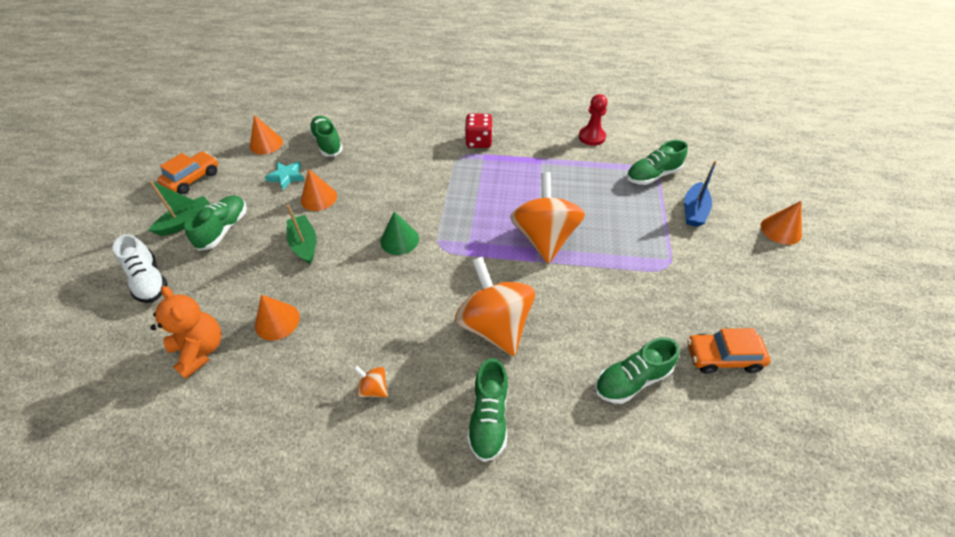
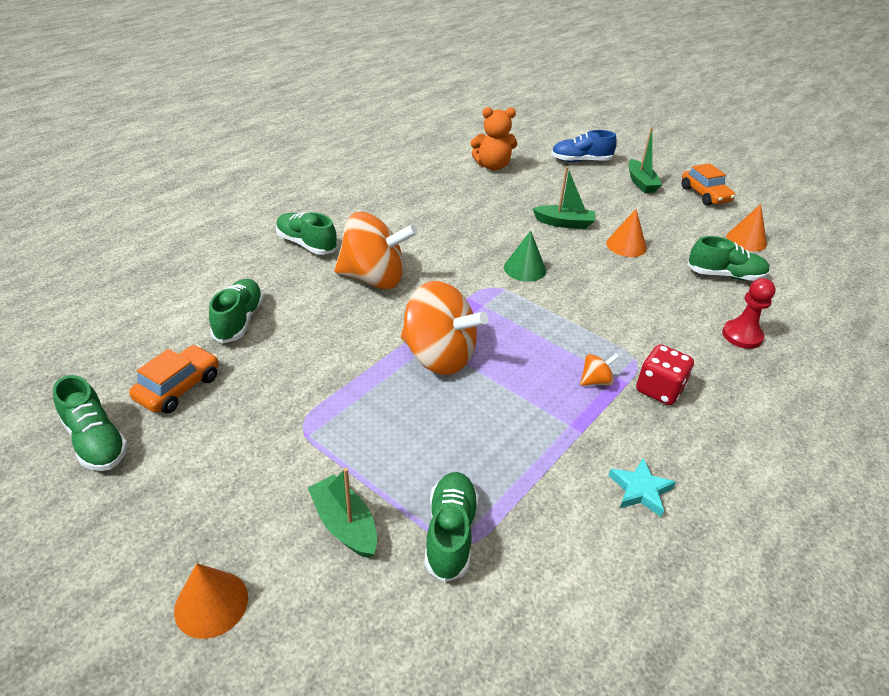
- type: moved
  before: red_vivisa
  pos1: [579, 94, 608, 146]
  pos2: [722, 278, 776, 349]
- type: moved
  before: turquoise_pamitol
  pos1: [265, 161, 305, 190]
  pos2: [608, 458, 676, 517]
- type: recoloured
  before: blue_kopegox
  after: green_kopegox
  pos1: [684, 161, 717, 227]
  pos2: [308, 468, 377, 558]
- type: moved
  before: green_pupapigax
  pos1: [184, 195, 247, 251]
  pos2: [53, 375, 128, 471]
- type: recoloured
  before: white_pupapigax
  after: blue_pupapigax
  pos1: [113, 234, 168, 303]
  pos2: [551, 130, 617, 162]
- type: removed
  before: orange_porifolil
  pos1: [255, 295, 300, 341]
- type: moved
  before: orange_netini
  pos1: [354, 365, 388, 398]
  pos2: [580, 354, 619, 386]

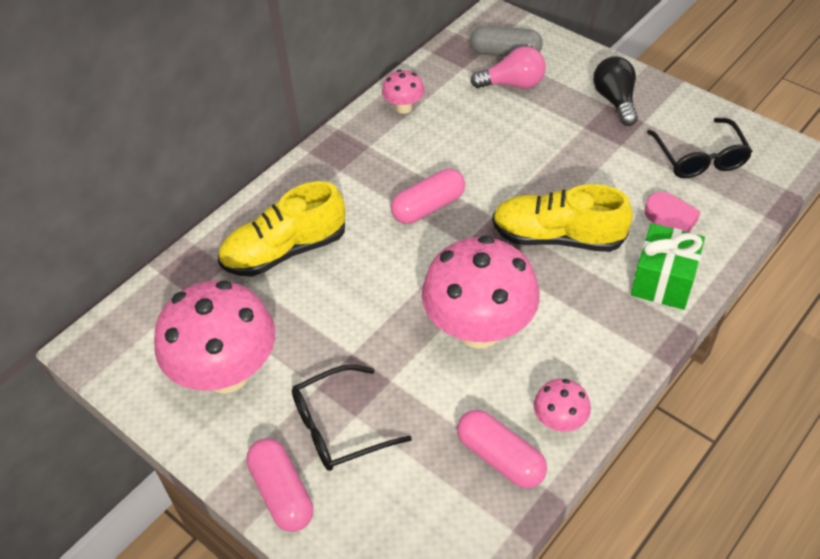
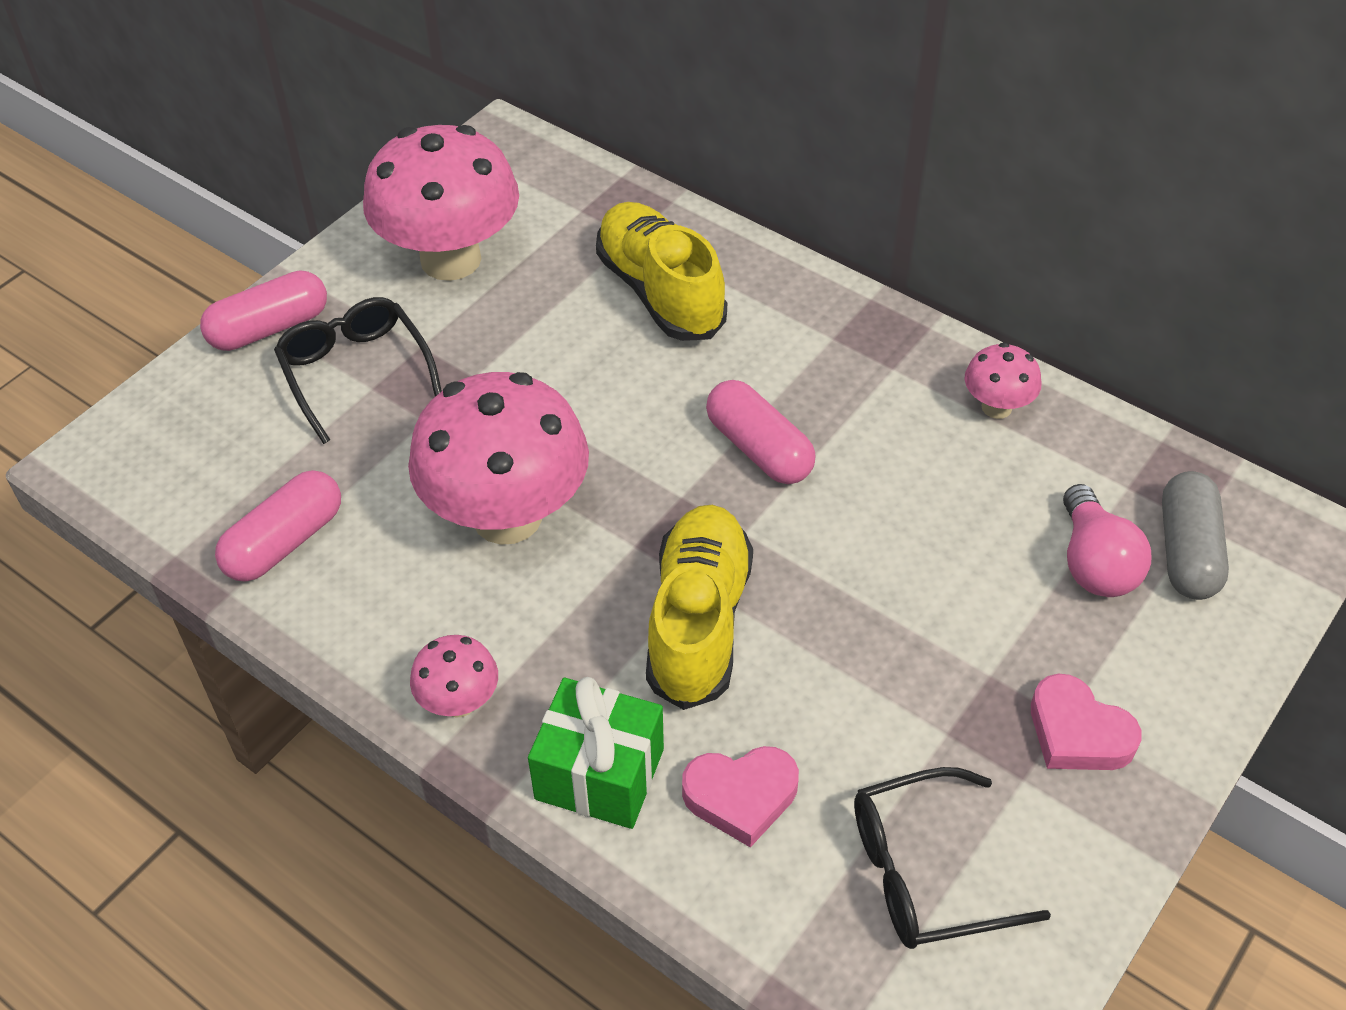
- type: replaced
  before: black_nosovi
  after: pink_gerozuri
  pos1: [593, 57, 638, 126]
  pos2: [1031, 673, 1142, 770]
- type: moved
  before: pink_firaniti
  pos1: [534, 379, 591, 432]
  pos2: [410, 635, 498, 718]

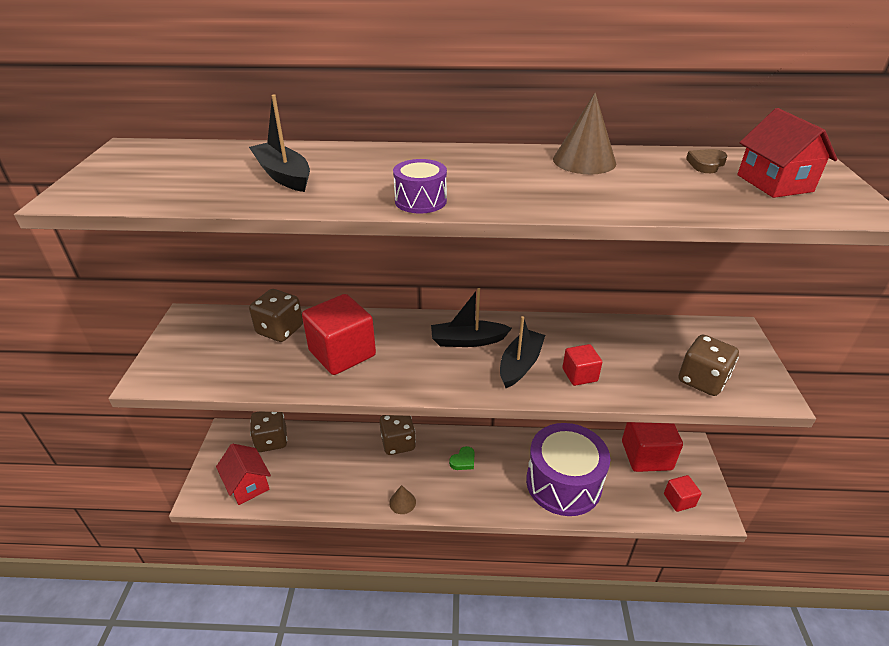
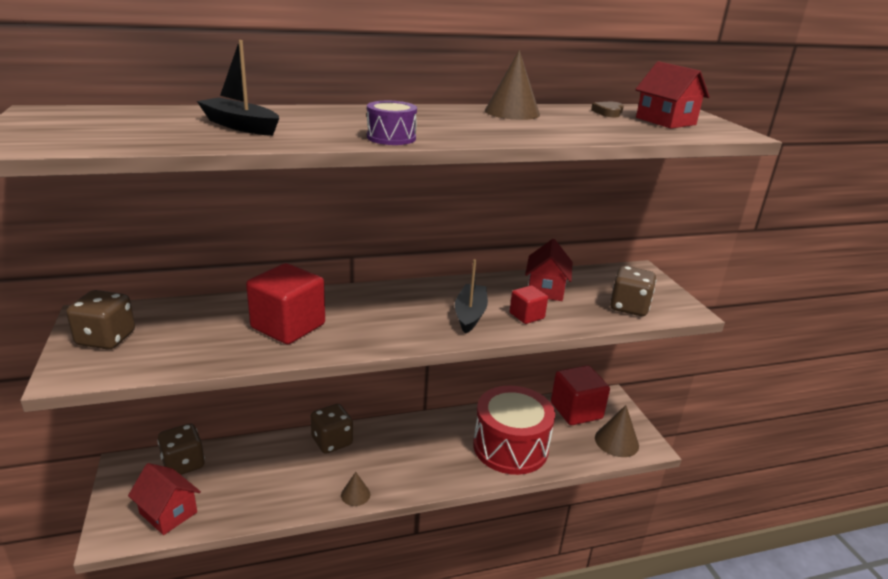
- type: removed
  before: black_kopegox
  pos1: [431, 288, 512, 347]
- type: moved
  before: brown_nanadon
  pos1: [249, 289, 303, 342]
  pos2: [66, 290, 135, 350]
- type: recoloured
  before: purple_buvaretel
  after: red_buvaretel
  pos1: [526, 423, 610, 516]
  pos2: [473, 386, 555, 475]
- type: removed
  before: green_gerozuri
  pos1: [449, 446, 475, 470]
- type: replaced
  before: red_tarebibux
  after: brown_porifolil
  pos1: [664, 475, 702, 512]
  pos2: [595, 405, 639, 457]
- type: added
  after: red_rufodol
  pos2: [525, 239, 573, 301]

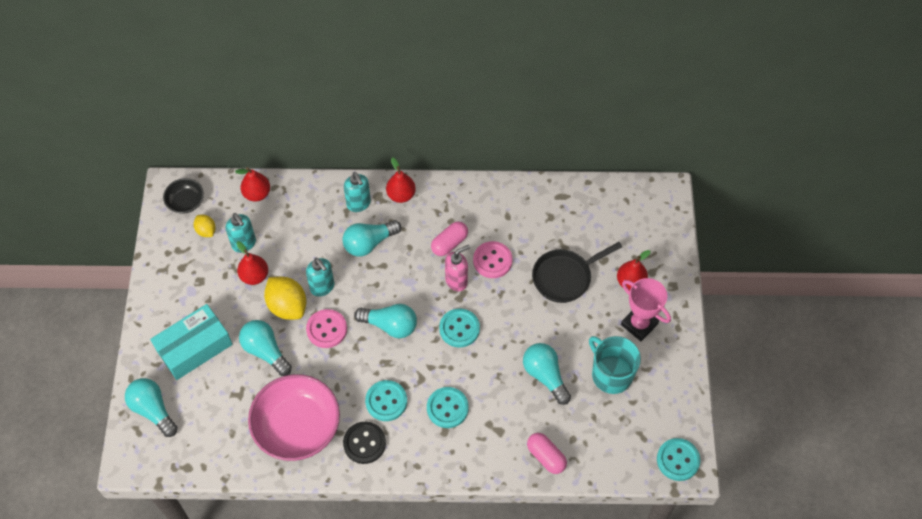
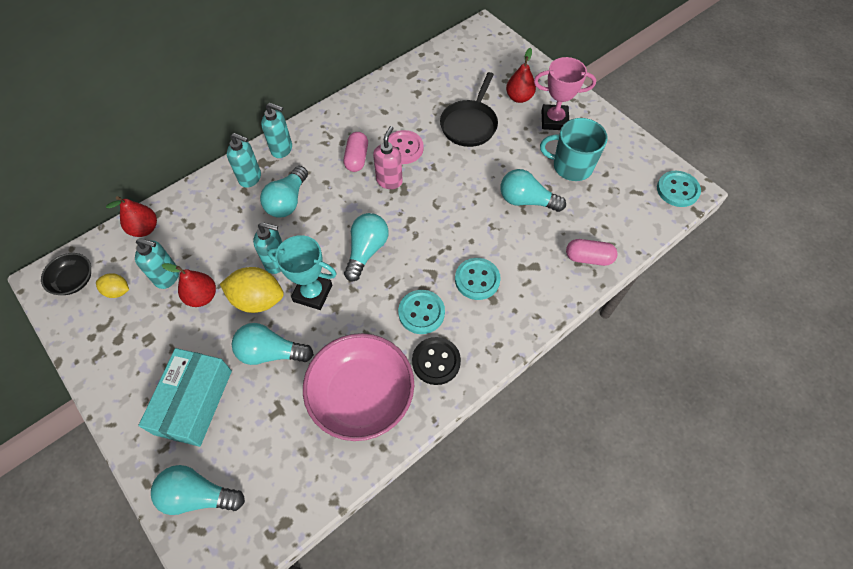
- type: replaced
  before: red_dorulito
  after: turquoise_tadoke
  pos1: [386, 157, 416, 203]
  pos2: [261, 103, 292, 158]
- type: turned
  before: turquoise_nosovi
  pos1: [354, 304, 417, 338]
  pos2: [344, 213, 389, 281]
  turn: -45
- type: replaced
  before: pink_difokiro
  after: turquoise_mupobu
  pos1: [306, 309, 347, 348]
  pos2: [267, 235, 337, 310]
- type: removed
  before: turquoise_difokiro
  pos1: [439, 309, 480, 347]

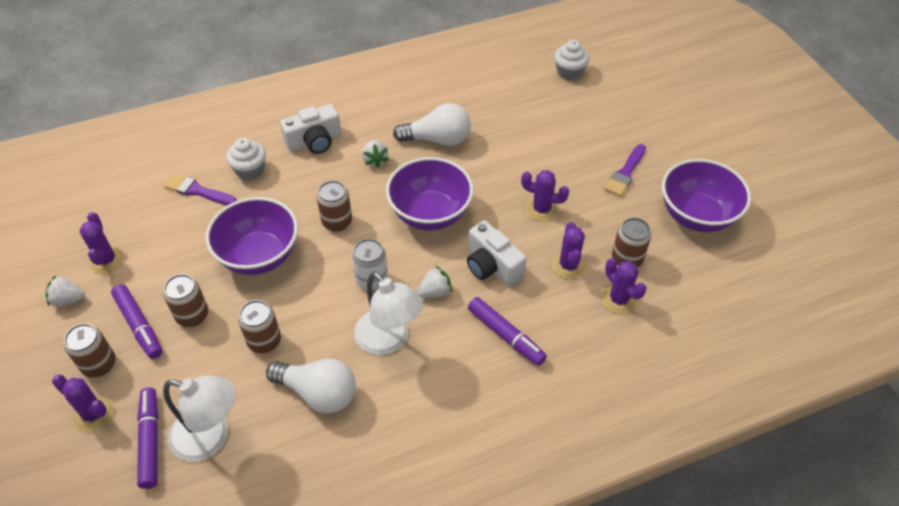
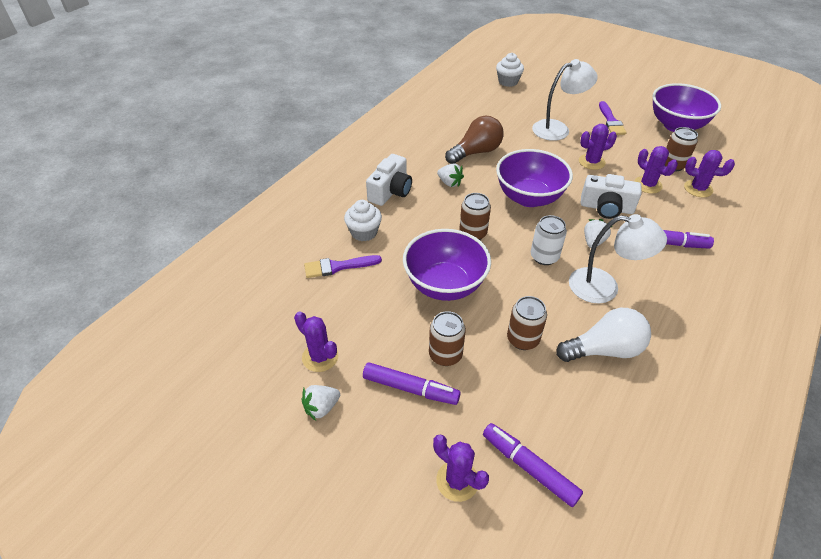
- type: recoloured
  before: white_nosovi
  after: brown_nosovi
  pos1: [393, 103, 471, 146]
  pos2: [445, 116, 504, 164]
- type: removed
  before: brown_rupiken
  pos1: [64, 323, 116, 377]
- type: turned
  before: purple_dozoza
  pos1: [52, 375, 114, 432]
  pos2: [433, 434, 489, 502]
  turn: 45
- type: moved
  before: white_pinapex
  pos1: [163, 375, 236, 462]
  pos2: [532, 59, 598, 141]

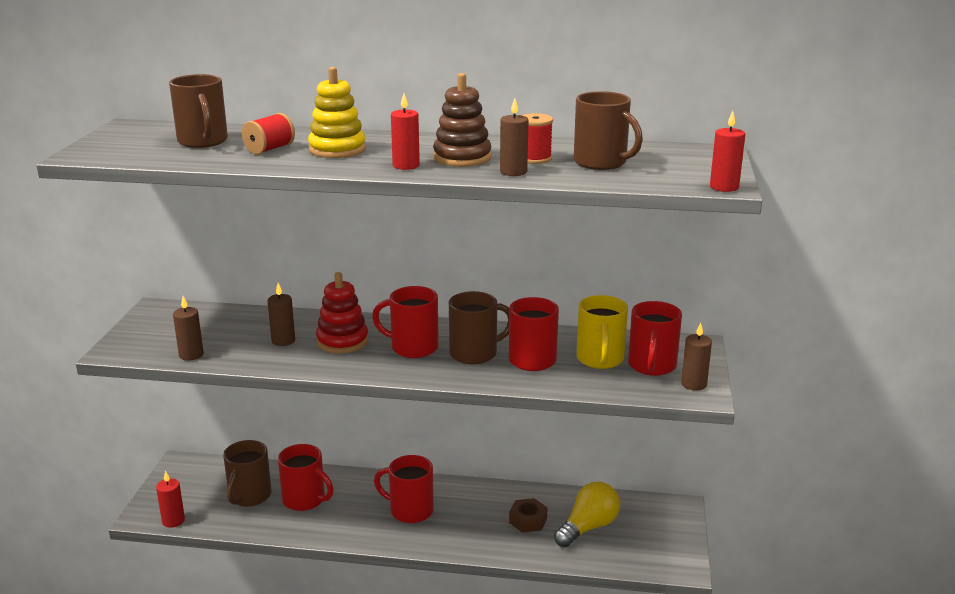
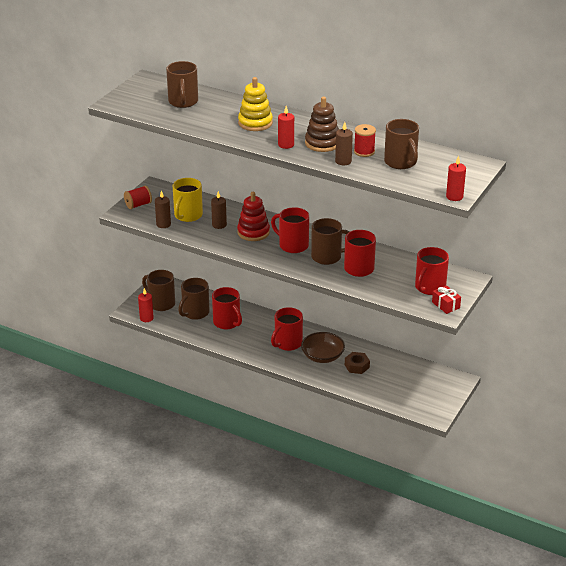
- type: moved
  before: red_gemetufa
  pos1: [242, 113, 295, 155]
  pos2: [124, 185, 152, 209]
- type: moved
  before: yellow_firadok
  pos1: [576, 295, 628, 369]
  pos2: [173, 178, 203, 222]
- type: replaced
  before: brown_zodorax
  after: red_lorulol
  pos1: [681, 323, 712, 391]
  pos2: [432, 285, 461, 314]
- type: turned
  before: red_firadok
  pos1: [374, 455, 434, 523]
  pos2: [271, 307, 303, 351]
  turn: -90
- type: removed
  before: yellow_nosovi
  pos1: [554, 482, 620, 547]
- type: added
  after: brown_firadok
  pos2: [142, 270, 175, 311]
- type: added
  after: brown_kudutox
  pos2: [301, 332, 345, 363]

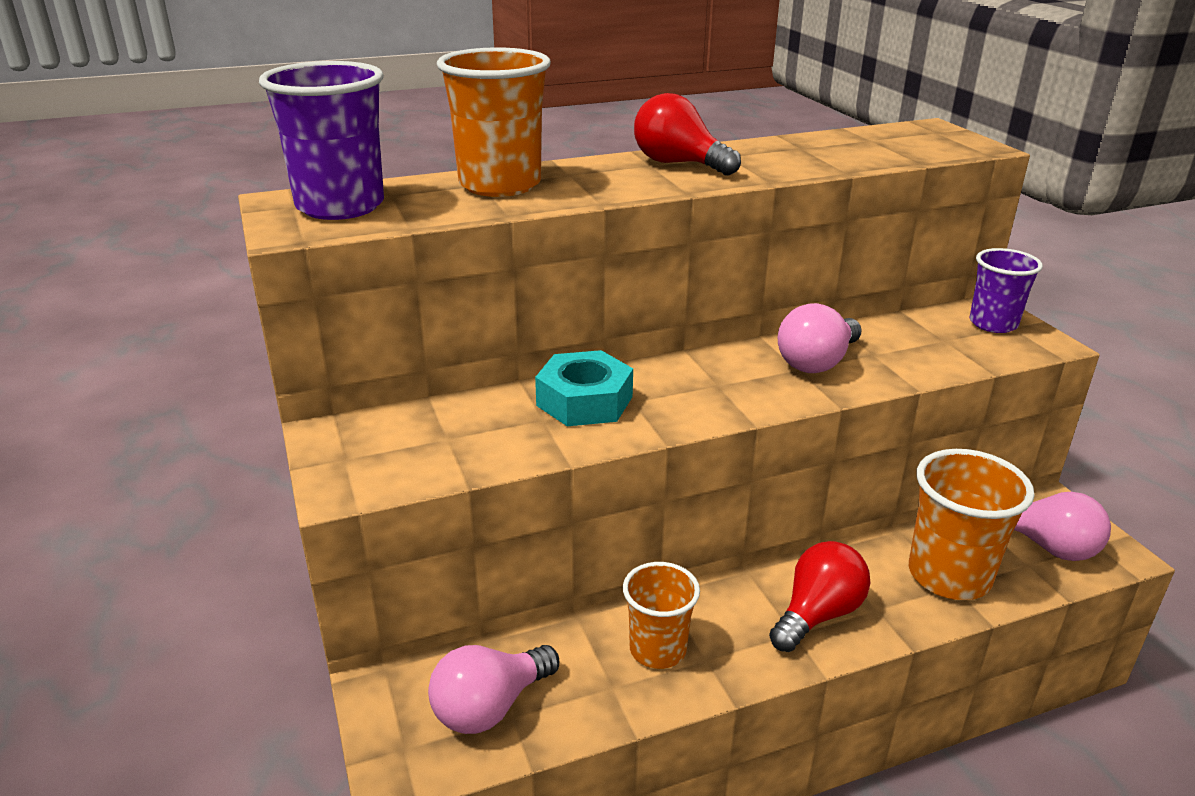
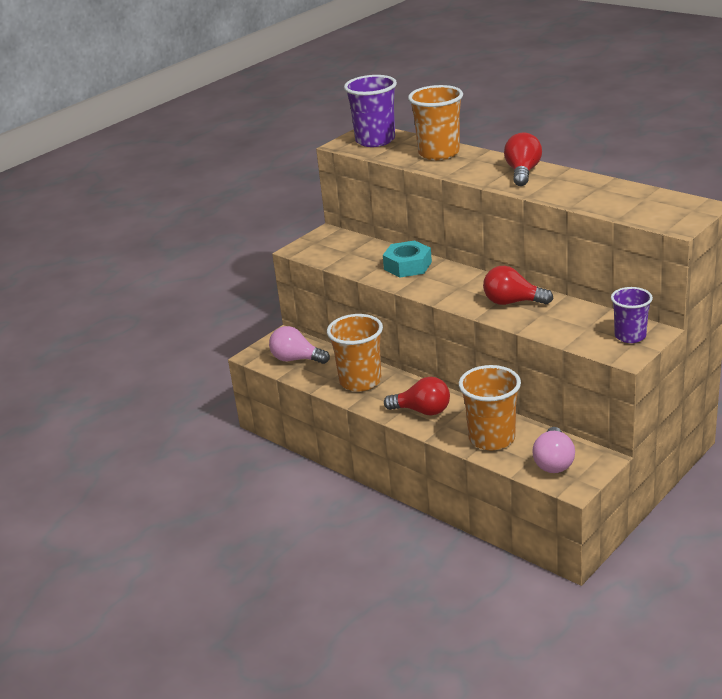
- type: recoloured
  before: pink_nosovi
  after: red_nosovi
  pos1: [778, 303, 862, 373]
  pos2: [483, 266, 553, 305]
- type: resized
  before: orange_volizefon
  pos1: [623, 562, 700, 669]
  pos2: [327, 314, 383, 391]
  scale: 1.56

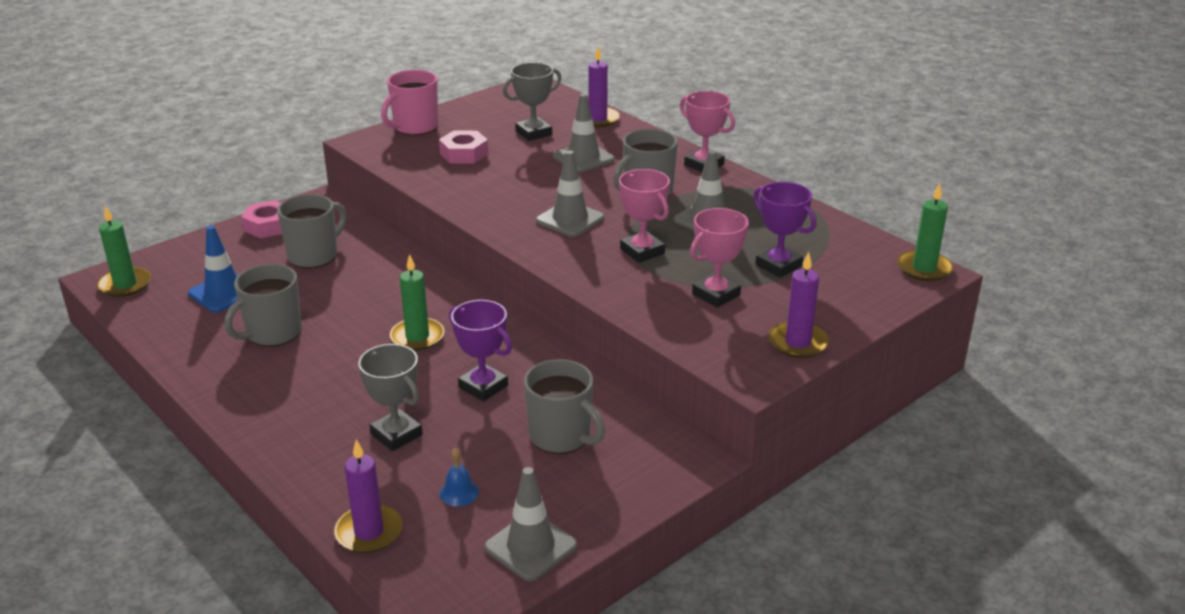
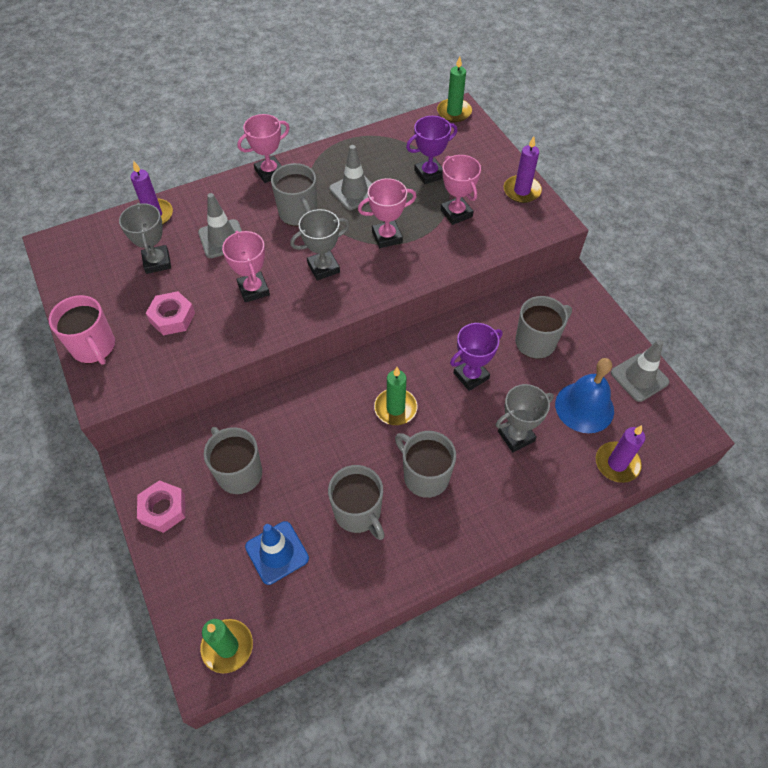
- type: replaced
  before: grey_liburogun
  after: grey_mupobu
  pos1: [536, 150, 604, 237]
  pos2: [290, 209, 349, 281]
- type: resized
  before: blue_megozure
  pos1: [440, 448, 479, 506]
  pos2: [555, 358, 614, 433]
  scale: 2.25
- type: added
  after: pink_mupobu
  pos2: [222, 231, 270, 303]
- type: added
  after: grey_firadok
  pos2: [395, 431, 456, 498]

